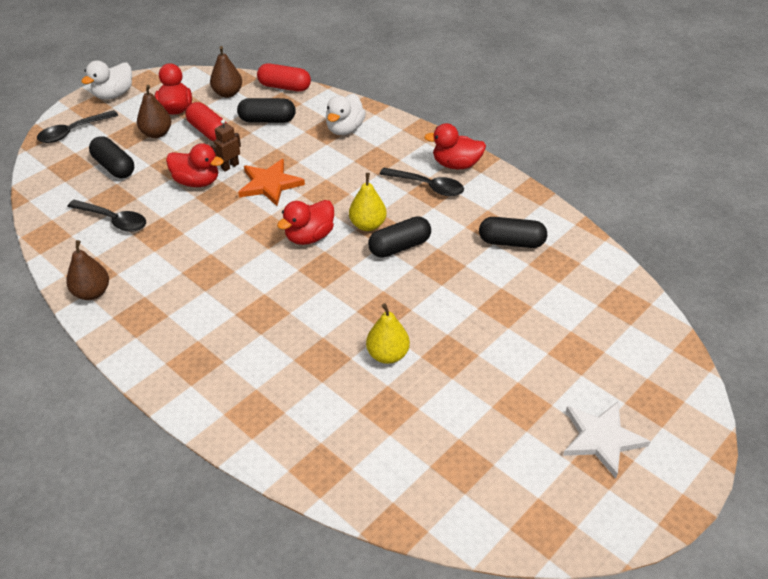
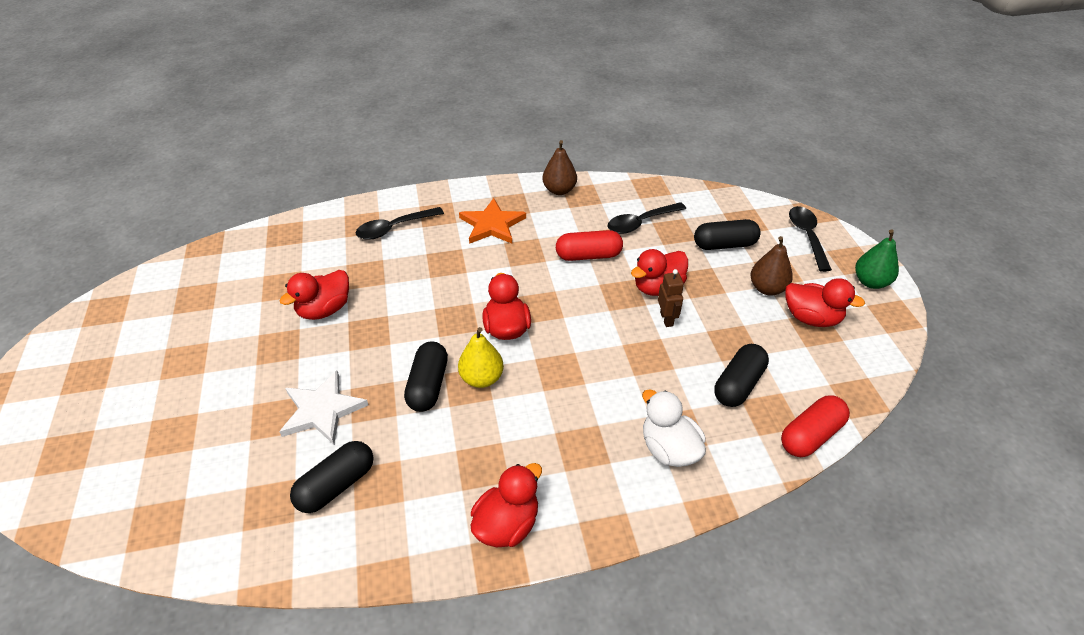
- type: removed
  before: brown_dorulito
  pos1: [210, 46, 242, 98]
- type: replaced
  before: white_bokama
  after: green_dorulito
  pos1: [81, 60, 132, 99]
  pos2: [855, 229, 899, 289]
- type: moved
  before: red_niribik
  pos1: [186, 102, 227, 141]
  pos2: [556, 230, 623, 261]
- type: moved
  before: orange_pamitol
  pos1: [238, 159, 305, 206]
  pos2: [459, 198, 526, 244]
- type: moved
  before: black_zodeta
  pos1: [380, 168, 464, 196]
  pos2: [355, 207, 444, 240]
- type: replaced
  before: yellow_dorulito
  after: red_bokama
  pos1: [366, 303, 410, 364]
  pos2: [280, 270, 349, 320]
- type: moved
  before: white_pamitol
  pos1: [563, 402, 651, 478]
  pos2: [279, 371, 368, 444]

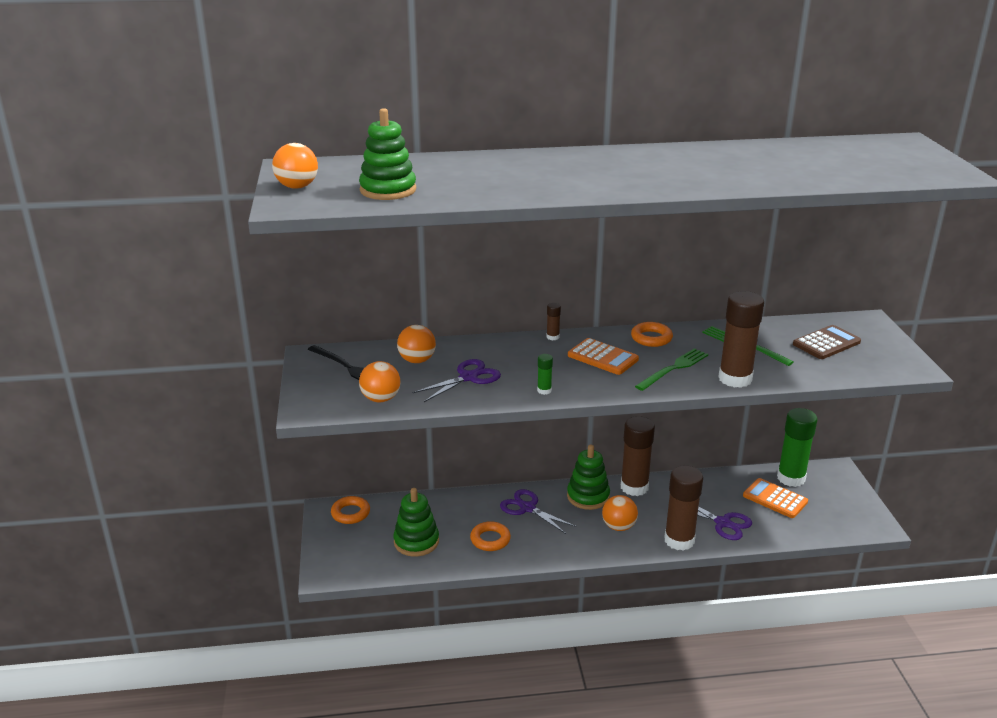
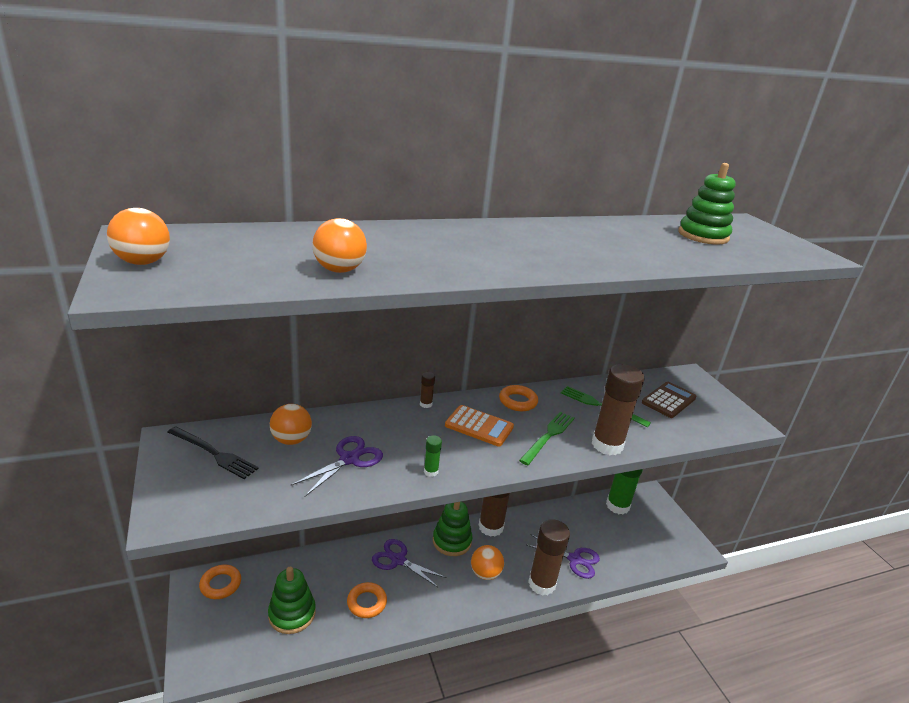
- type: moved
  before: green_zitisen
  pos1: [359, 108, 416, 200]
  pos2: [678, 163, 736, 245]
- type: moved
  before: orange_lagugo
  pos1: [359, 361, 400, 402]
  pos2: [313, 218, 367, 273]
- type: removed
  before: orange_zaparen
  pos1: [743, 478, 808, 518]

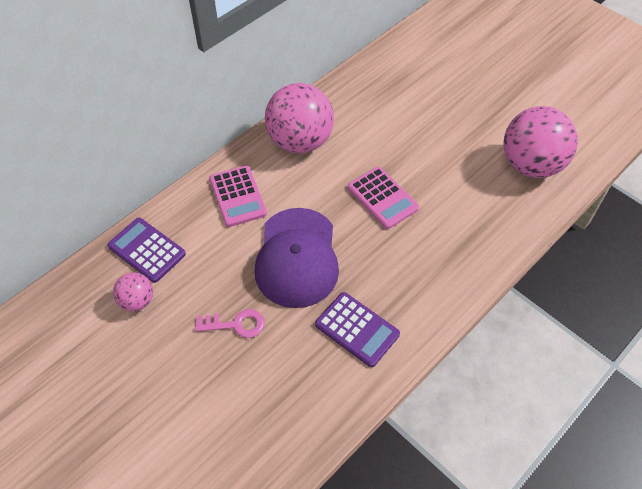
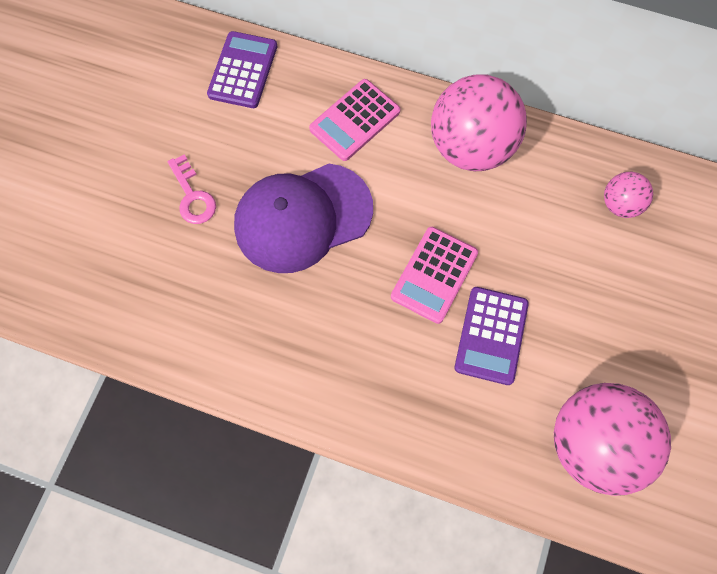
- type: moved
  before: pink_lagugo
  pos1: [113, 272, 153, 311]
  pos2: [604, 172, 653, 218]
- type: moved
  before: purple_zaparen
  pos1: [315, 292, 400, 367]
  pos2: [455, 287, 529, 385]

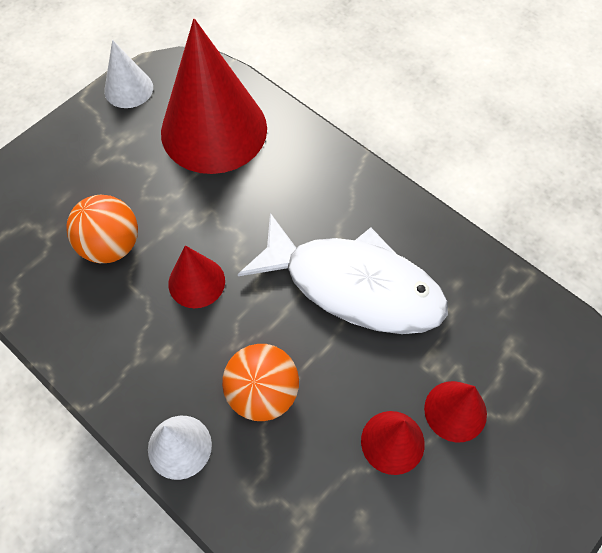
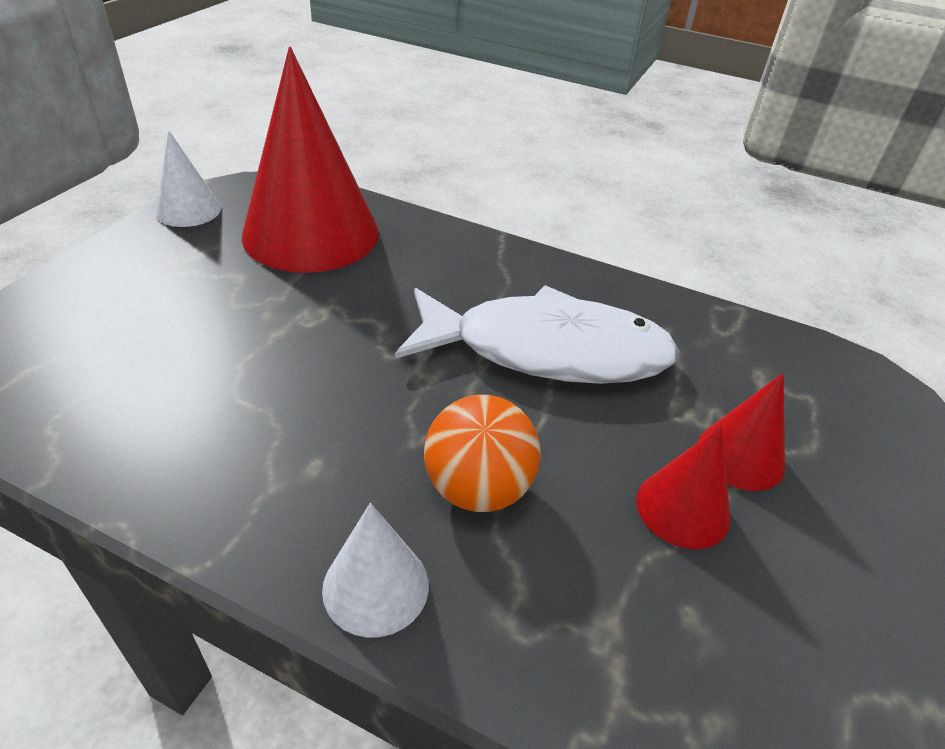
- type: removed
  before: orange_lagugo
  pos1: [66, 195, 138, 263]
- type: removed
  before: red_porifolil
  pos1: [168, 245, 225, 308]

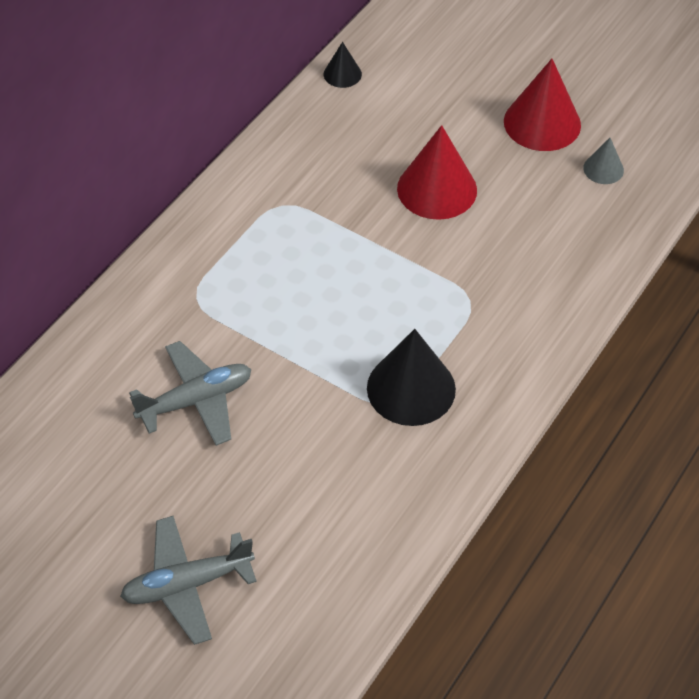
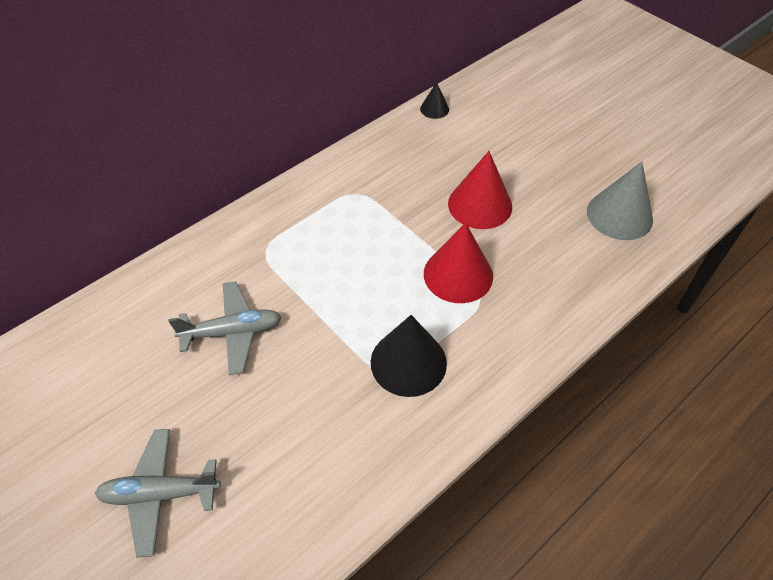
- type: moved
  before: red_porifolil
  pos1: [504, 59, 581, 151]
  pos2: [424, 223, 493, 303]
- type: resized
  before: grey_porifolil
  pos1: [583, 138, 624, 184]
  pos2: [587, 162, 653, 240]
  scale: 1.96

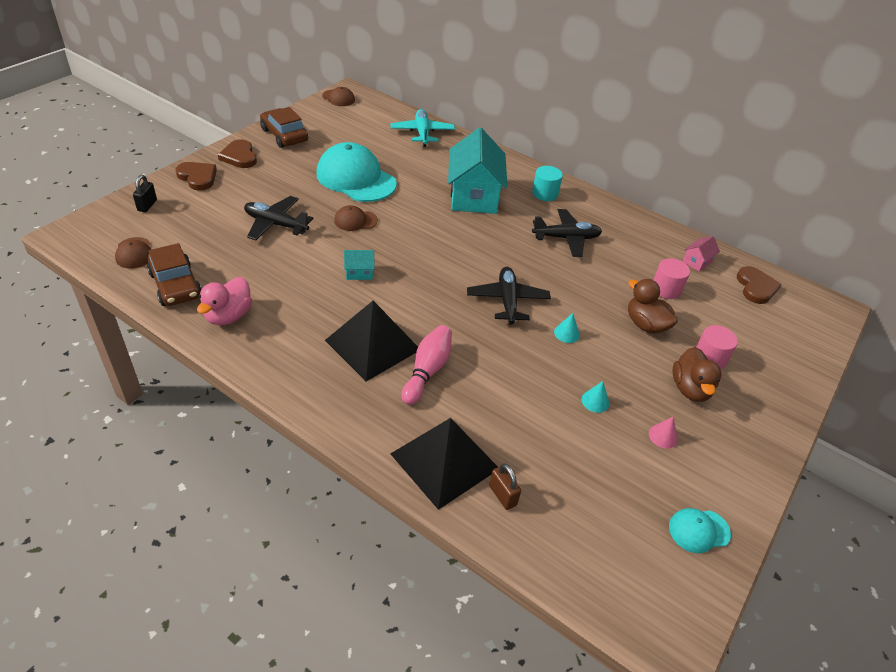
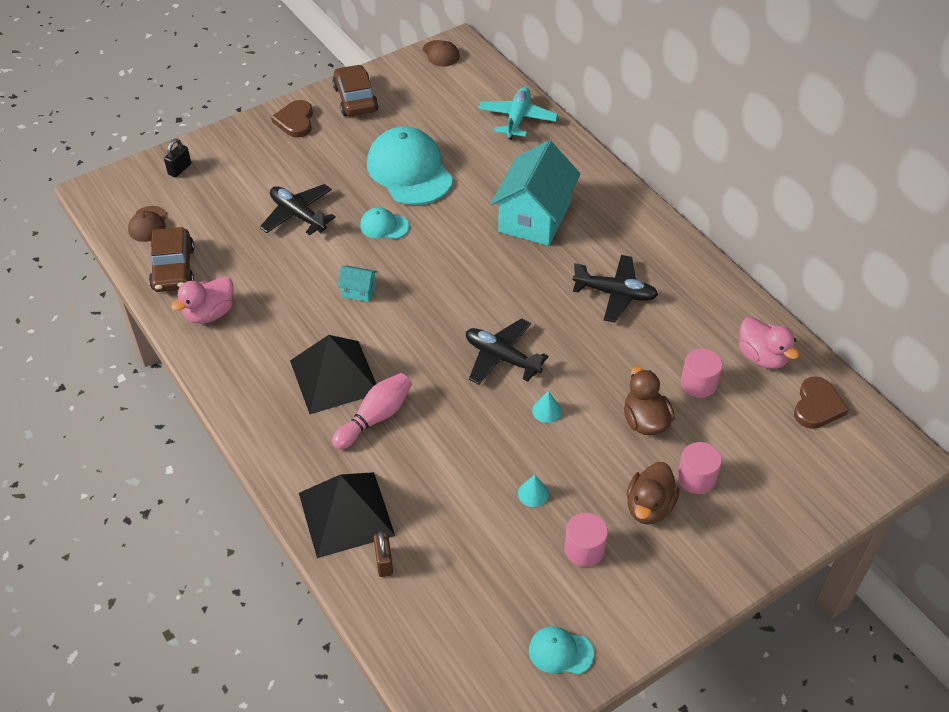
- type: removed
  before: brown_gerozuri
  pos1: [175, 162, 217, 190]
- type: removed
  before: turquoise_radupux
  pos1: [532, 166, 563, 201]
- type: recoloured
  before: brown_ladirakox
  after: turquoise_ladirakox
  pos1: [334, 205, 378, 231]
  pos2: [360, 207, 409, 239]
- type: replaced
  before: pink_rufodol
  after: pink_bokama
  pos1: [682, 236, 720, 272]
  pos2: [739, 317, 799, 369]
- type: turned
  before: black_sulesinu
  pos1: [467, 267, 551, 325]
  pos2: [466, 318, 549, 385]
  turn: -75
- type: replaced
  before: pink_porifolil
  after: pink_radupux
  pos1: [649, 417, 678, 449]
  pos2: [564, 513, 608, 567]

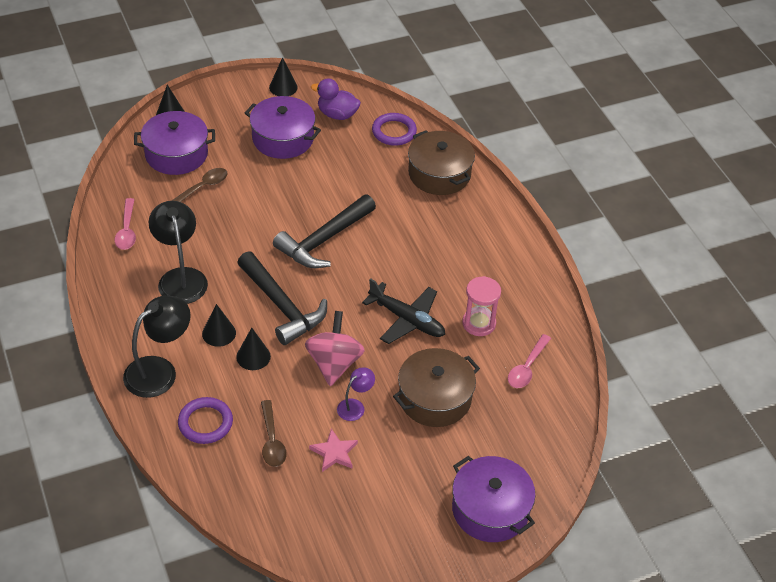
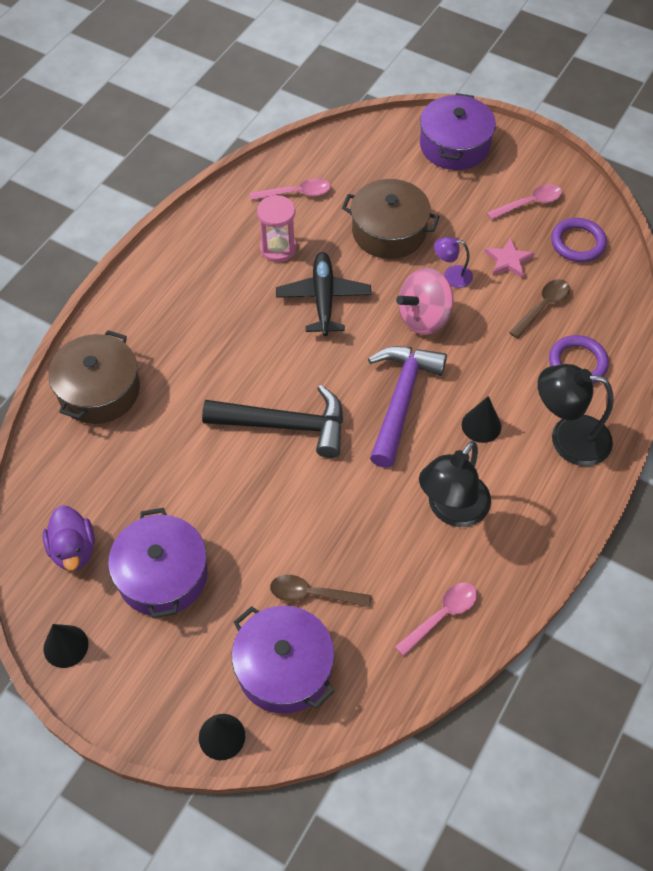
- type: moved
  before: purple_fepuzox
  pos1: [372, 113, 417, 146]
  pos2: [551, 218, 607, 262]
- type: recoloured
  before: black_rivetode
  after: purple_rivetode
  pos1: [237, 251, 327, 345]
  pos2: [368, 346, 447, 468]
- type: removed
  before: black_porifolil
  pos1: [236, 328, 271, 370]
- type: added
  after: pink_zodeta
  pos2: [487, 184, 562, 220]

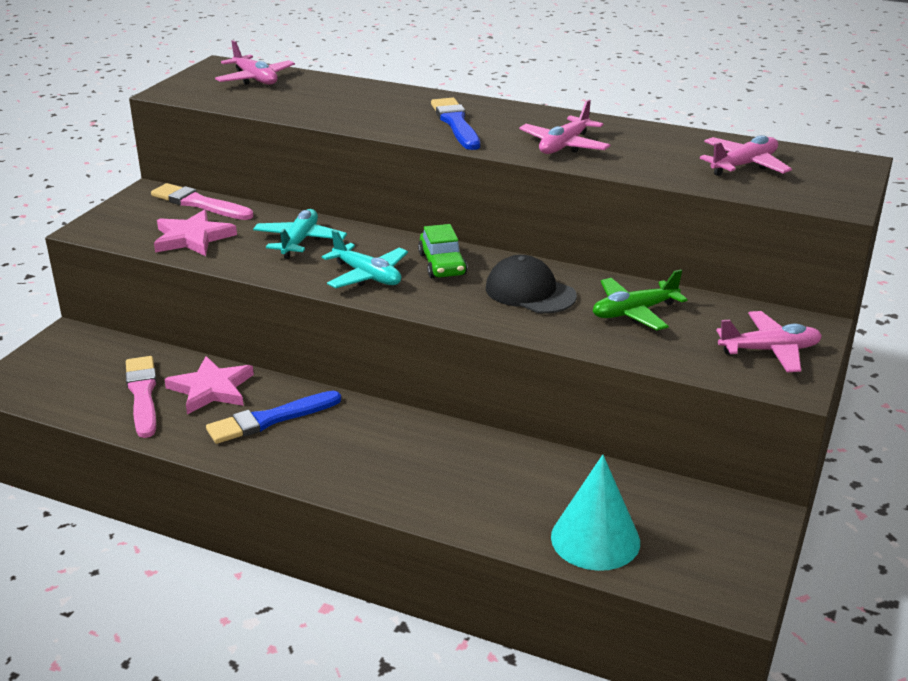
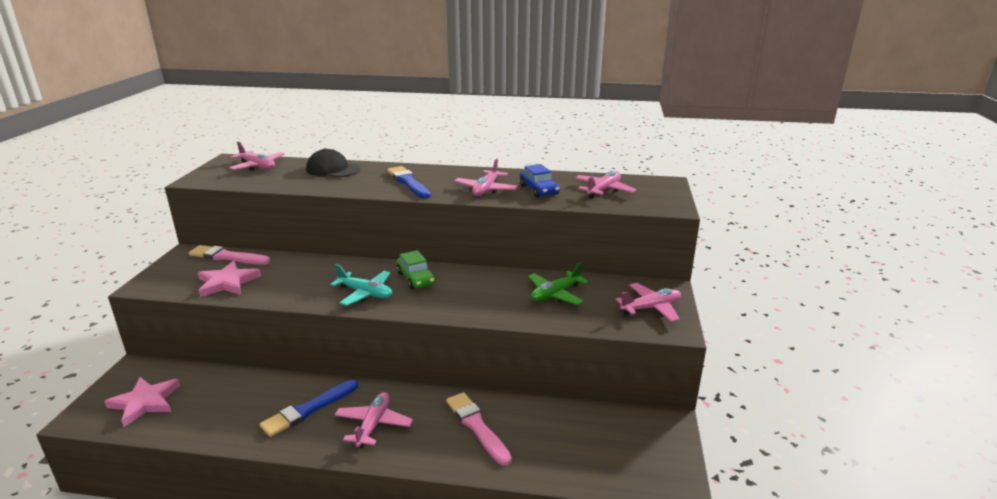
- type: removed
  before: turquoise_sulesinu
  pos1: [253, 209, 347, 259]
- type: moved
  before: black_ladirakox
  pos1: [486, 255, 577, 314]
  pos2: [306, 148, 361, 177]
- type: moved
  before: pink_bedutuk
  pos1: [126, 356, 157, 438]
  pos2: [446, 392, 512, 466]
- type: moved
  before: pink_pamitol
  pos1: [164, 356, 254, 415]
  pos2: [104, 377, 180, 427]
- type: removed
  before: turquoise_porifolil
  pos1: [551, 455, 640, 571]
- type: added
  after: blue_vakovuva
  pos2: [520, 164, 560, 198]
- type: added
  after: pink_sulesinu
  pos2: [334, 392, 413, 448]

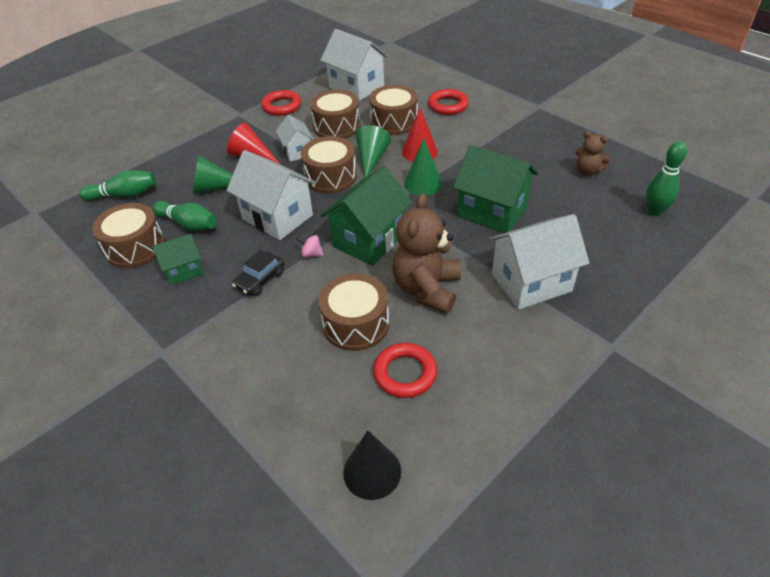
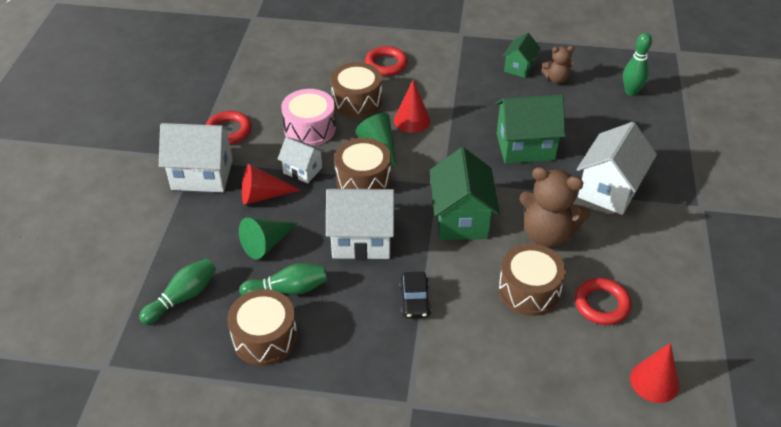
- type: moved
  before: white_rufodol
  pos1: [320, 29, 389, 101]
  pos2: [159, 123, 233, 192]
- type: recoloured
  before: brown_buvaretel
  after: pink_buvaretel
  pos1: [310, 89, 361, 139]
  pos2: [281, 89, 336, 146]
- type: removed
  before: green_porifolil
  pos1: [404, 138, 442, 196]
- type: turned
  before: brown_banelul
  pos1: [392, 193, 461, 314]
  pos2: [519, 167, 590, 248]
  turn: -45
- type: moved
  before: green_rufodol
  pos1: [152, 234, 204, 285]
  pos2: [502, 33, 541, 78]
- type: removed
  before: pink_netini
  pos1: [296, 235, 324, 258]
- type: recoloured
  before: black_porifolil
  after: red_porifolil
  pos1: [343, 430, 401, 500]
  pos2: [630, 343, 679, 403]

